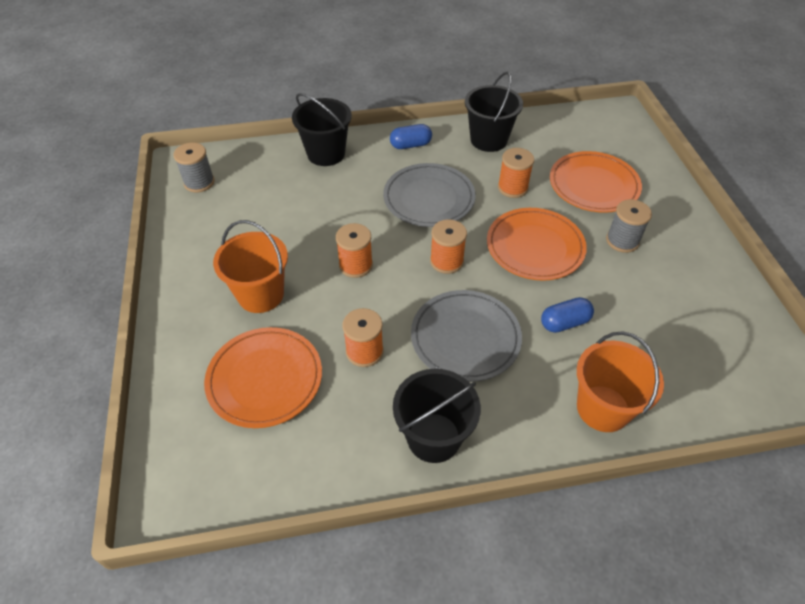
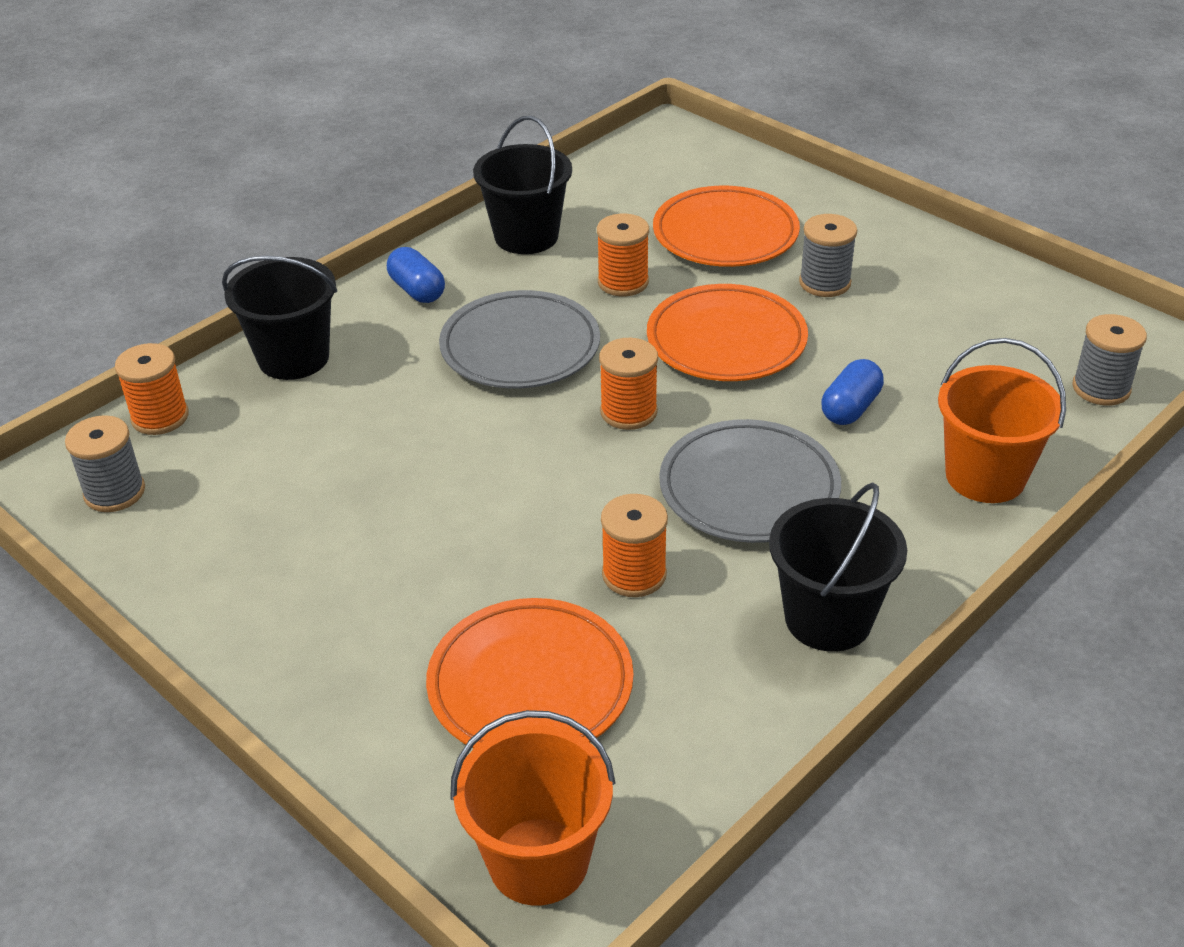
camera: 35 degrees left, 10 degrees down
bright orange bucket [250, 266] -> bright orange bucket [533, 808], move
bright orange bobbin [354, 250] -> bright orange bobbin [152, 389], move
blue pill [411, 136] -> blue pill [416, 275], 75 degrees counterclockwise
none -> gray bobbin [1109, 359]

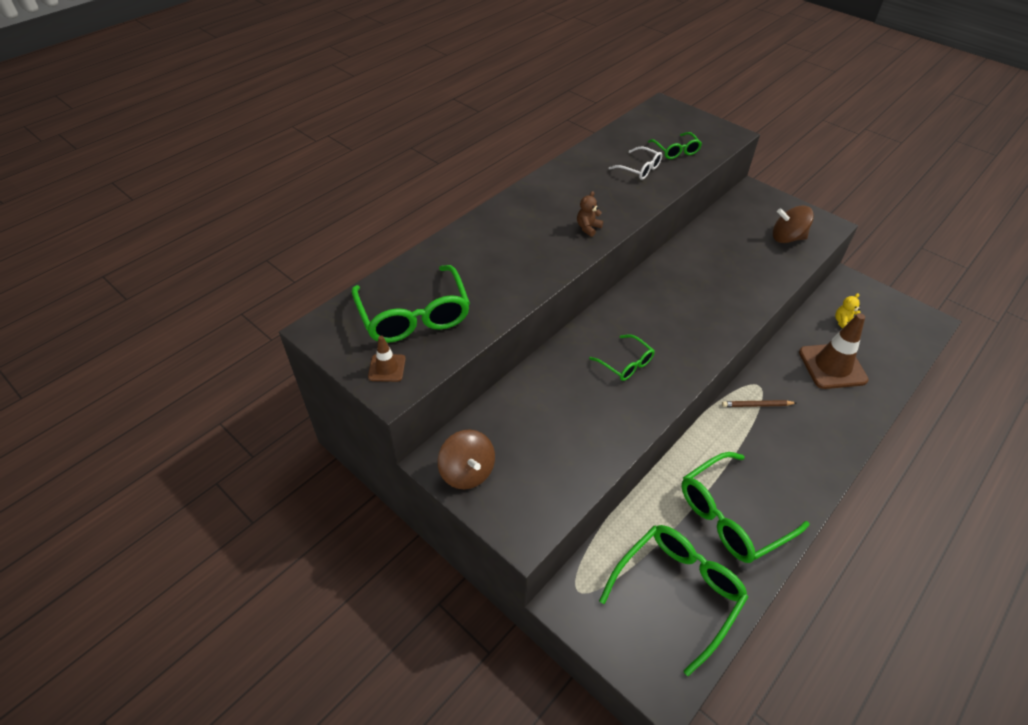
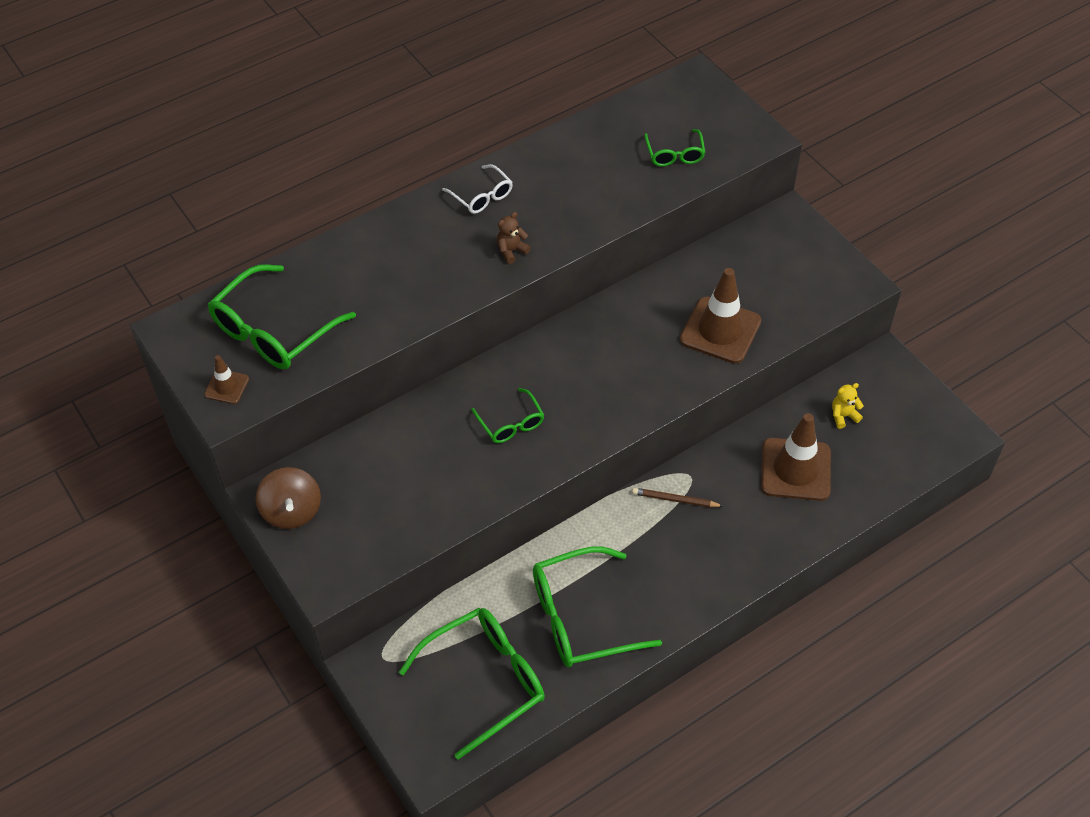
camera: 15 degrees right, 5 degrees up
green eyeglasses [411, 304] -> green eyeglasses [282, 316], 45 degrees clockwise
snow-white eyeglasses [635, 163] -> snow-white eyeglasses [477, 189], move
russet spinning top [793, 224] -> none
none -> russet road cone [720, 316]

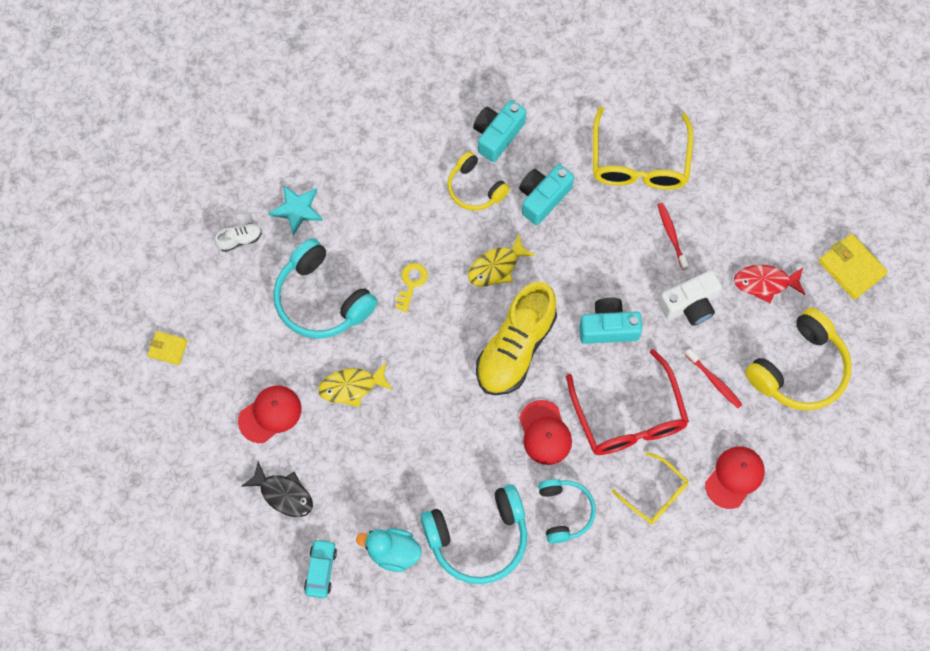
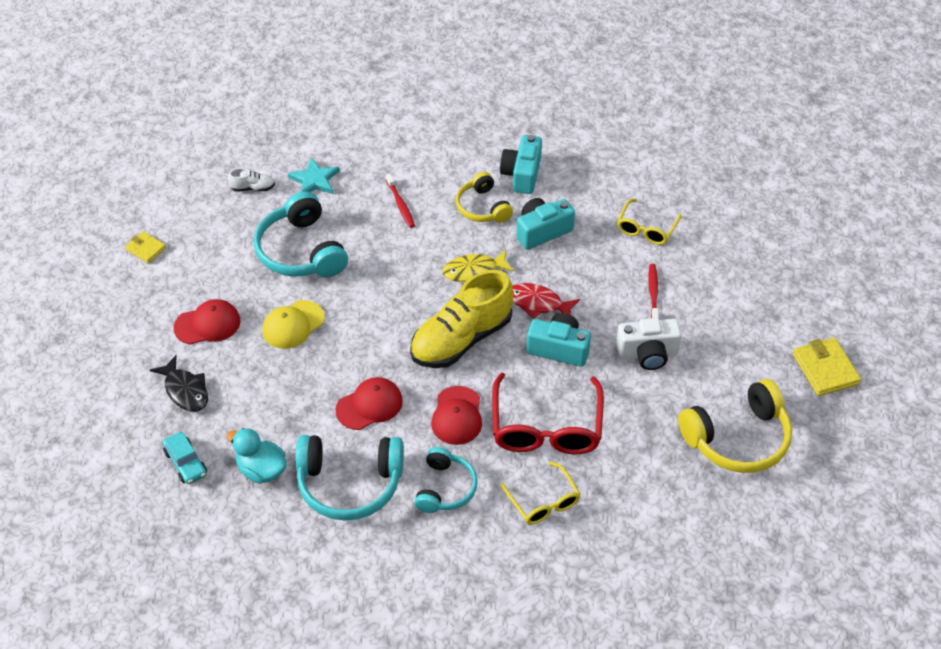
camera: 20 degrees right, 20 degrees down
teal car [320, 568] -> teal car [185, 458], 120 degrees clockwise
bright yellow toy fish [355, 384] -> bright yellow peaked cap [293, 324]
bright yellow latchkey [411, 287] -> none
teal camera [499, 131] -> teal camera [521, 164], 45 degrees counterclockwise
bright yellow eyeglasses [643, 148] -> bright yellow eyeglasses [649, 222], x0.57
scarlet dental brush [714, 379] -> scarlet dental brush [400, 201], move
scarlet peaked cap [735, 477] -> scarlet peaked cap [369, 403], move
scarlet toy fish [769, 284] -> scarlet toy fish [546, 301], move

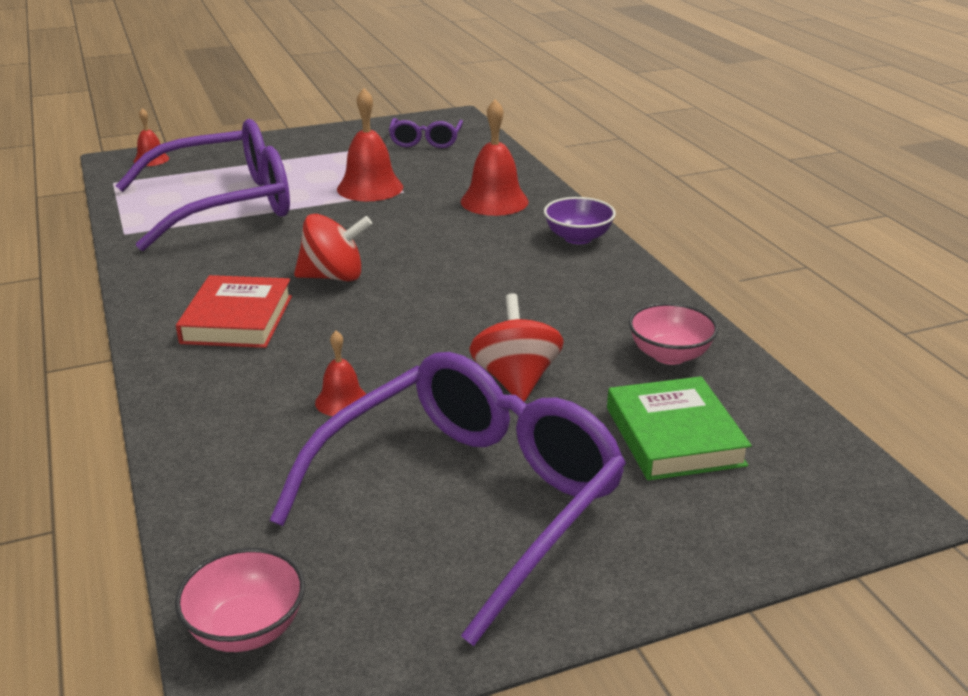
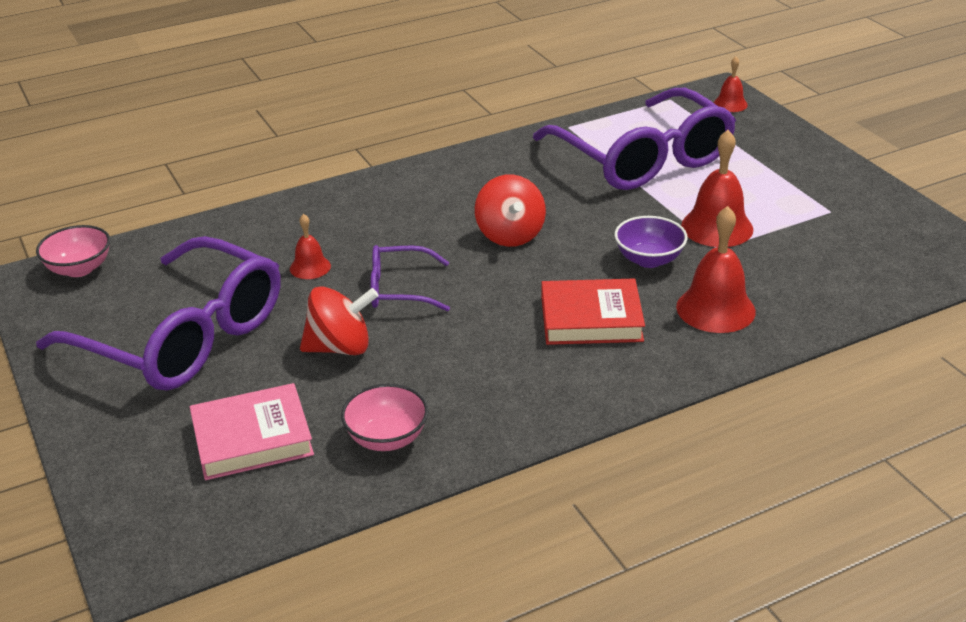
camera: 85 degrees right, 5 degrees up
scarlet hardcover [234, 311] -> scarlet hardcover [593, 311], move
purple eyeglasses [426, 133] -> purple eyeglasses [410, 278], move
purple serving bowl [580, 220] -> purple serving bowl [650, 242], move
green hardcover [679, 428] -> rose-pink hardcover [252, 431]

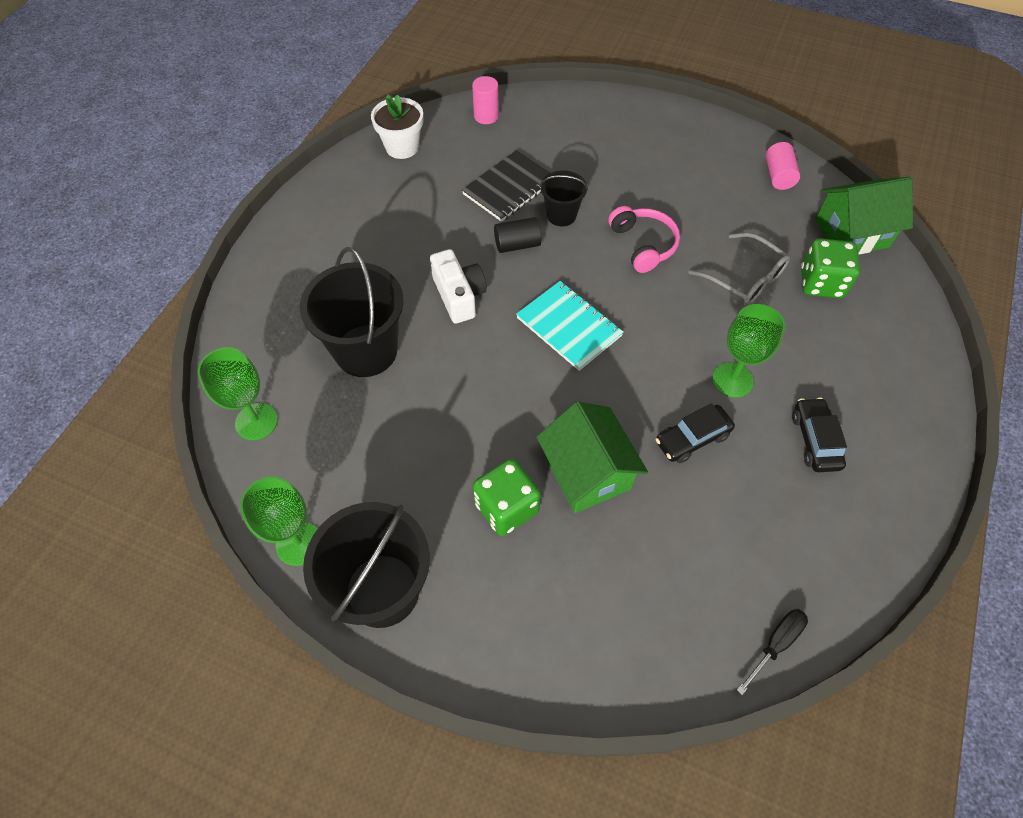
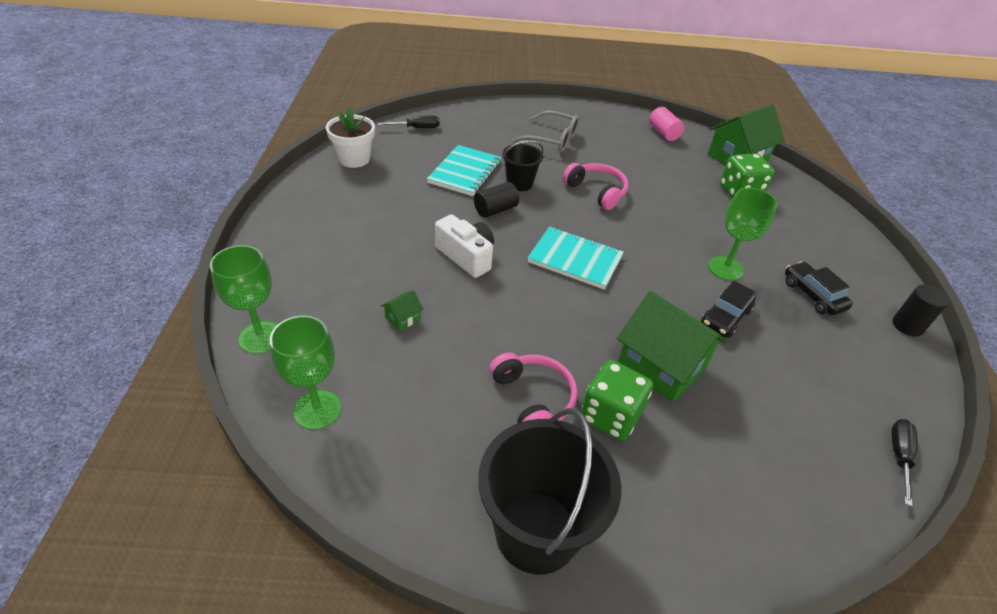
camera: 25 degrees left, 15 degrees down
green wine glass [278, 521] -> green wine glass [244, 299], move
jet-black bucket [352, 312] -> green cottage [402, 310]
jet-black notepad [506, 186] -> teal notepad [464, 170]
rose-pink cylinder [485, 100] -> jet-black flat screwdriver [409, 122]
gray eyeglasses [739, 269] -> gray eyeglasses [545, 131], move
none -> rose-pink over-ear headphones [533, 387]
none -> jet-black cylinder [920, 311]

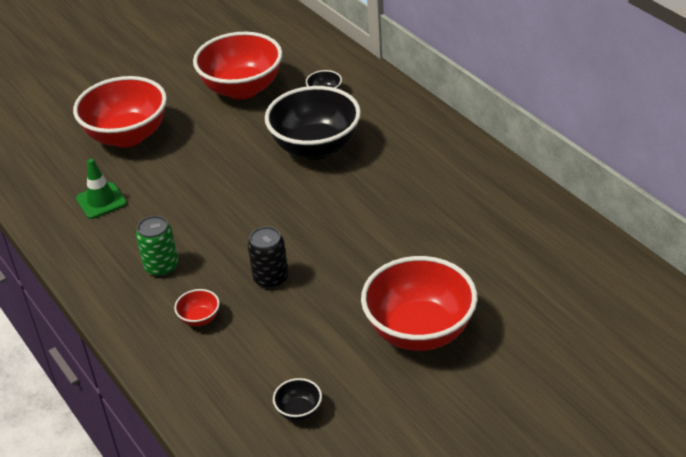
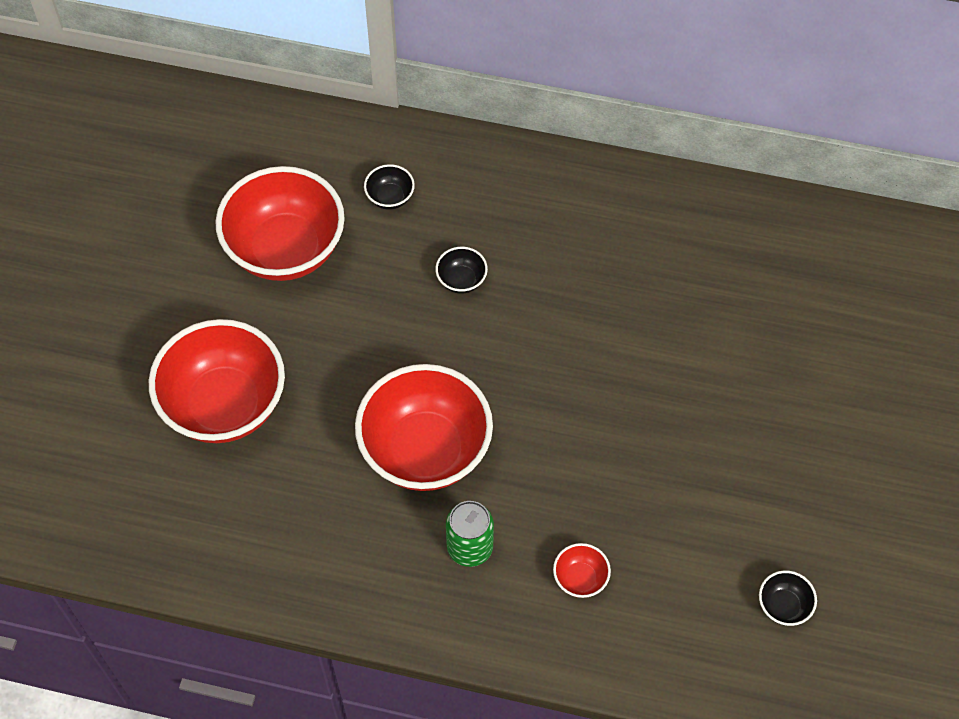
camera: 45 degrees left, 20 degrees up
green road cone [101, 189] -> none
jet-black can [268, 258] -> none
jet-black serving bowl [313, 123] -> jet-black serving bowl [461, 270], x0.41
scarlet serving bowl [419, 303] -> scarlet serving bowl [424, 427], move

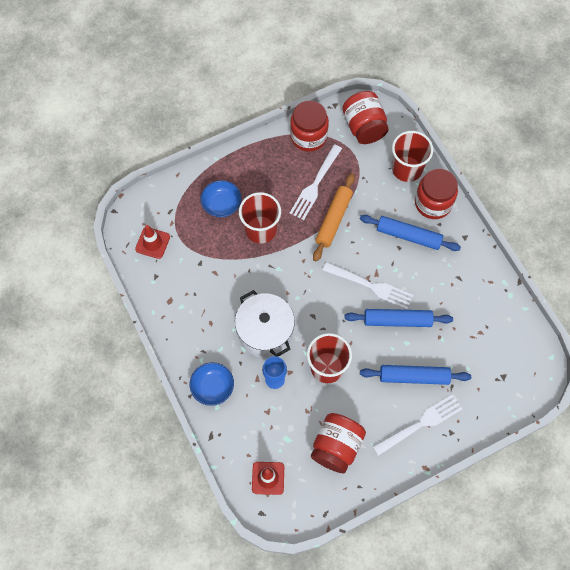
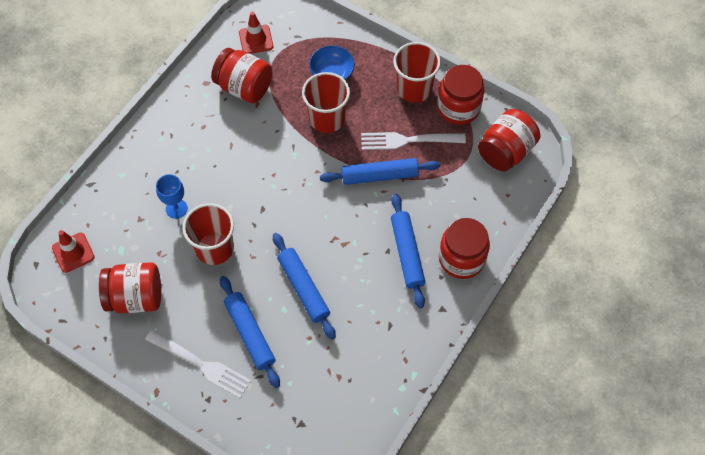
camera: 60 degrees right, 5 degrees down
blue serving bowl [212, 384] -> none
snow-white stockpot [265, 324] -> none
bright orange rolling pin [334, 217] -> blue rolling pin [380, 171]
snow-white dinner fork [368, 286] -> none
scarlet cup [412, 156] -> scarlet cup [417, 72], move
none -> scarlet jam jar [241, 75]

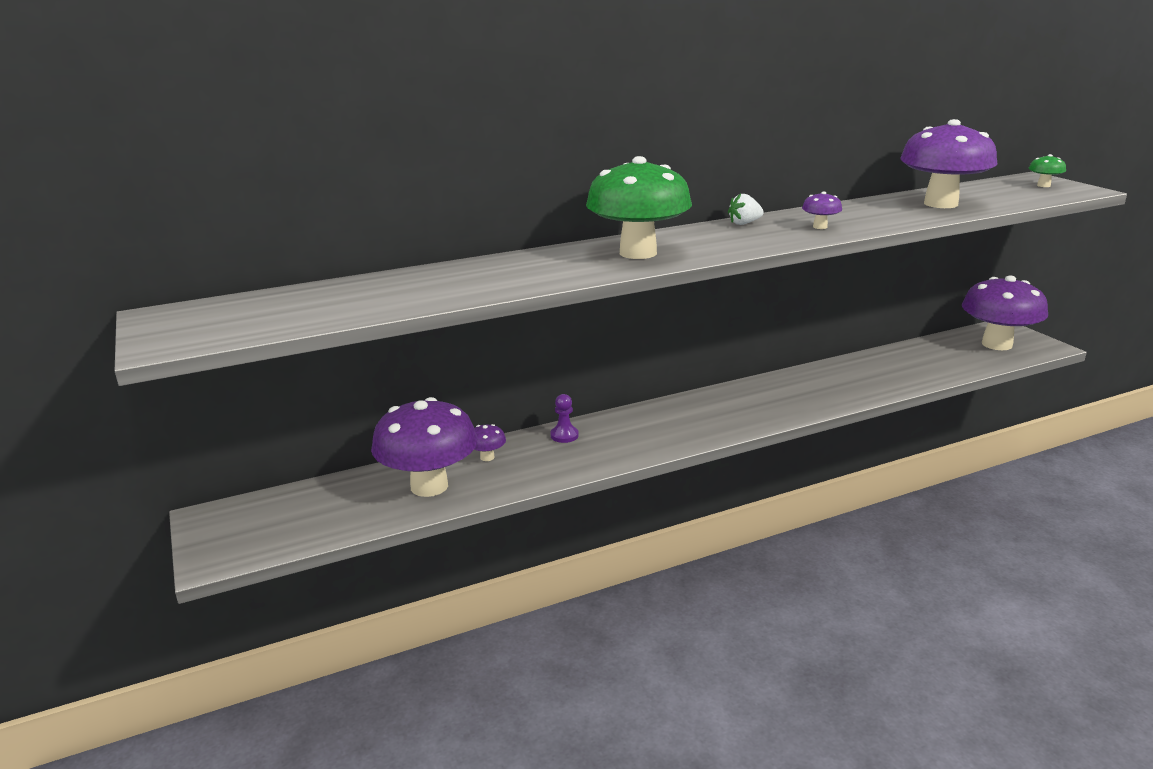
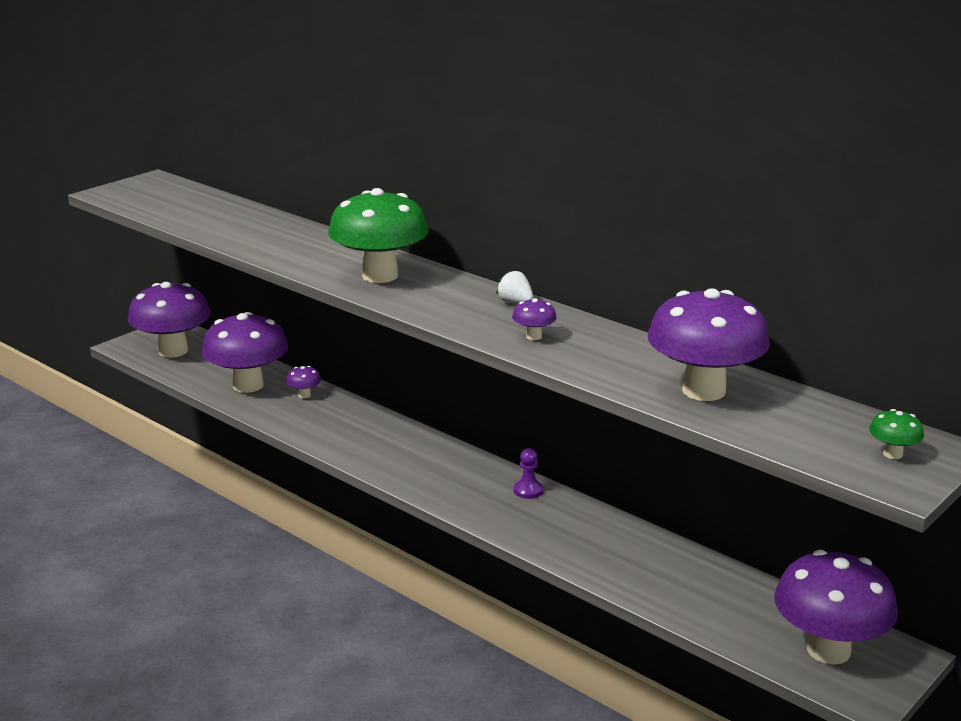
camera: 65 degrees right, 0 degrees up
purple pawn [564, 418] -> purple pawn [528, 473], move
none -> purple fungus [169, 320]

